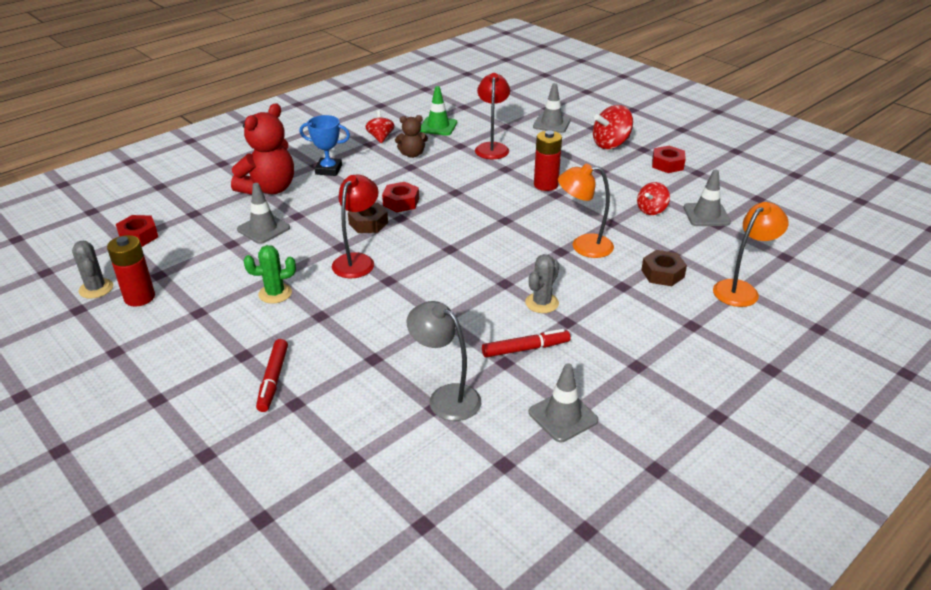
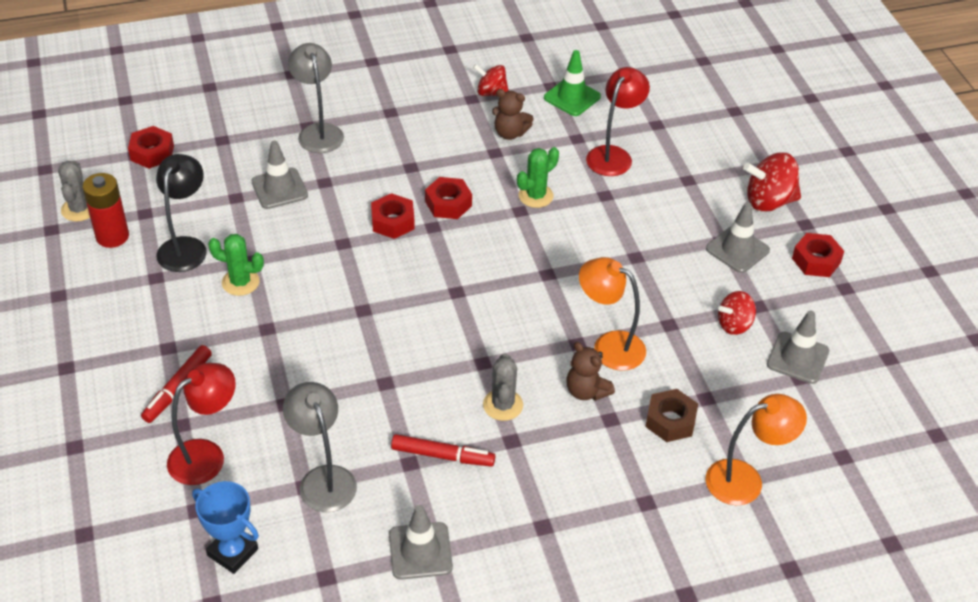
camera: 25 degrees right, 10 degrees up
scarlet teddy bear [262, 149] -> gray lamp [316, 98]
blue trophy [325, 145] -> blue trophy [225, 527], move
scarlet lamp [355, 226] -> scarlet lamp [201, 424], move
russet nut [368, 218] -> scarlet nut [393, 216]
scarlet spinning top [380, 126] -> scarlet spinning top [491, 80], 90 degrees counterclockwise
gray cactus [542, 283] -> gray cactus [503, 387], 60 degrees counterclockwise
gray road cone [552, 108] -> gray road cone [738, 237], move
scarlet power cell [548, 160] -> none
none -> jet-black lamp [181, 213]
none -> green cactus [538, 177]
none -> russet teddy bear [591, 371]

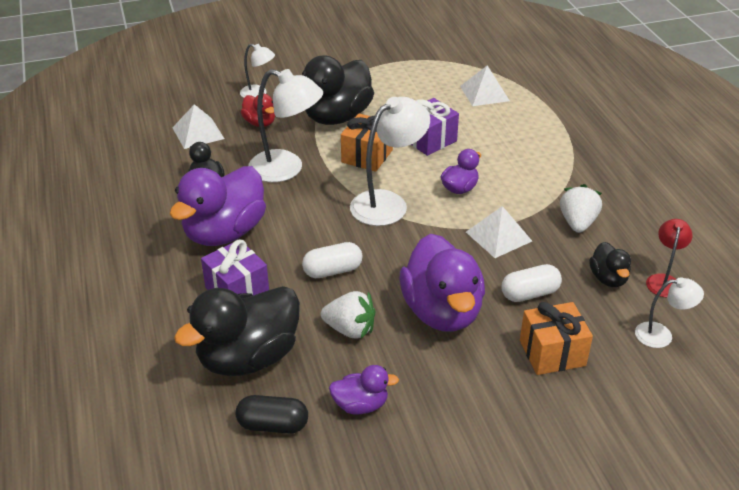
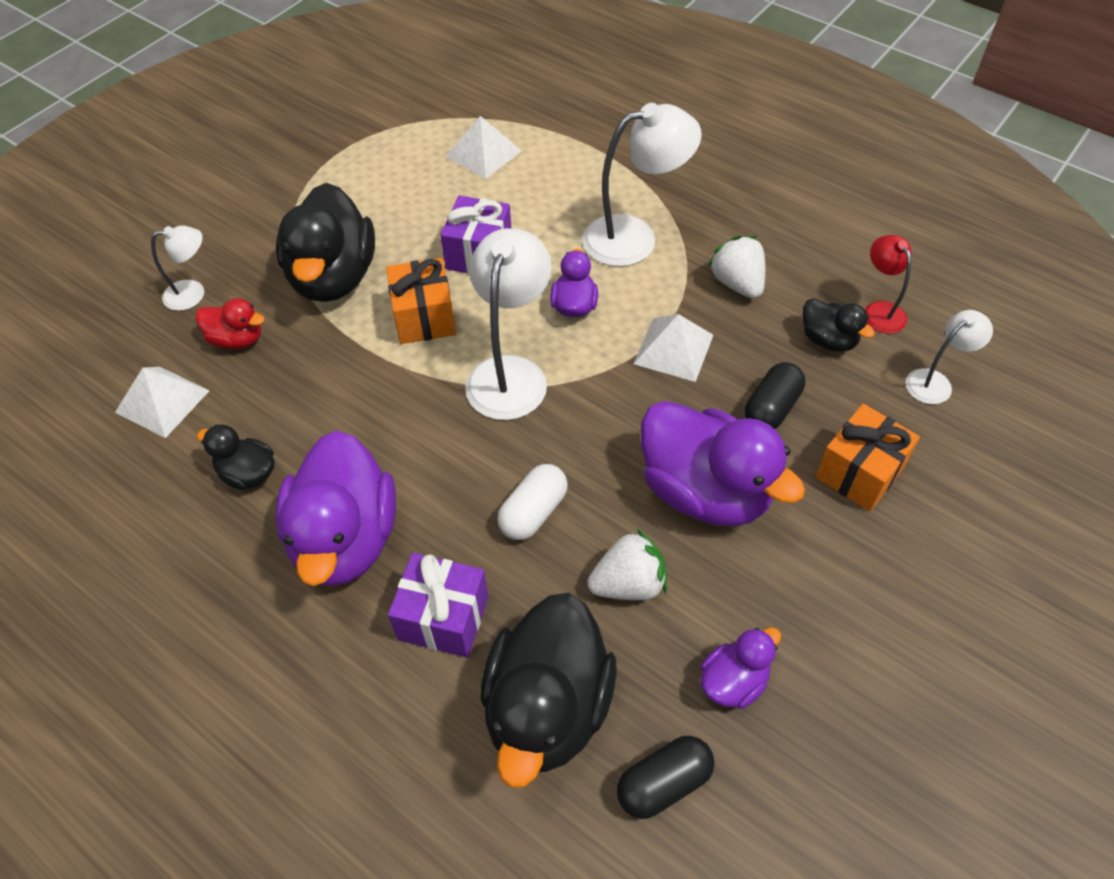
camera: 35 degrees left, 15 degrees up
snow-white lamp [285, 125] -> snow-white lamp [642, 185], move
snow-white pill [532, 283] -> jet-black pill [775, 395]

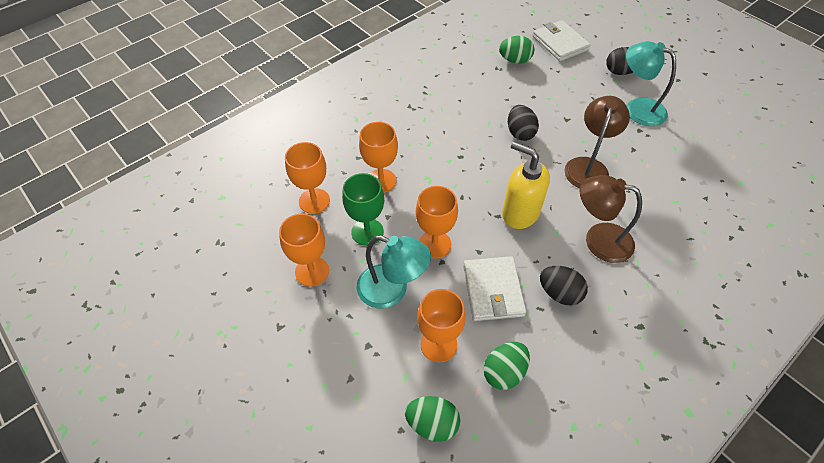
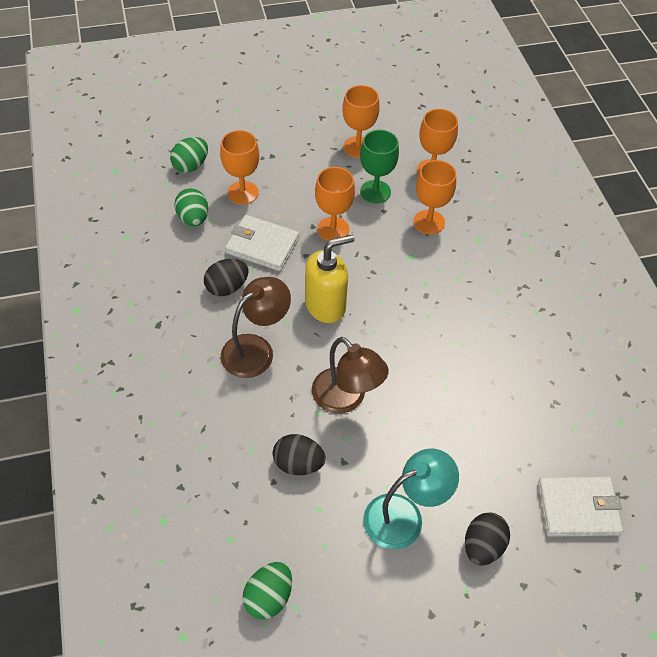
camera: 115 degrees right, 0 degrees up
teal lamp [393, 271] -> none
green egg [517, 50] -> green egg [267, 591], move
jet-black egg [523, 123] -> jet-black egg [299, 454], move

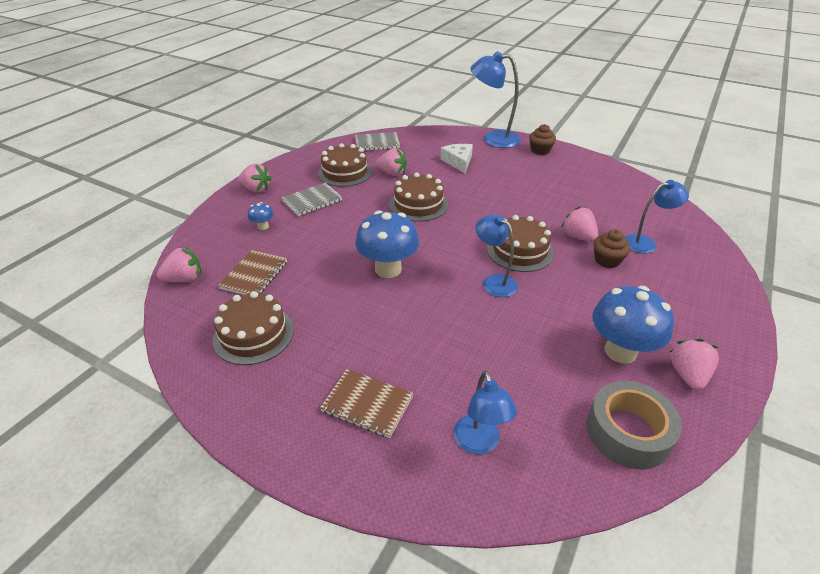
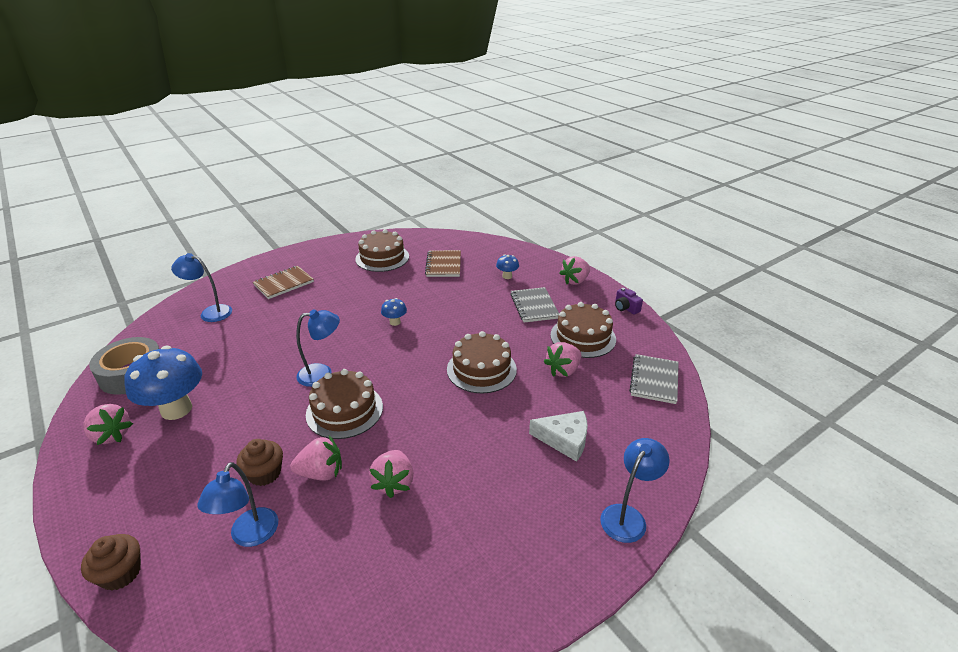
camera: 115 degrees right, 5 degrees down
rose-pink toy strawberry [179, 264] -> rose-pink toy strawberry [391, 474], move
russet notepad [252, 272] -> russet notepad [443, 263], 45 degrees clockwise
blue fungus [387, 244] -> blue fungus [394, 312], x0.45
blue lamp [495, 99] -> blue lamp [635, 490], x0.63
russet fairy cake [542, 139] -> russet fairy cake [111, 562], move
none -> purple camera [629, 301]

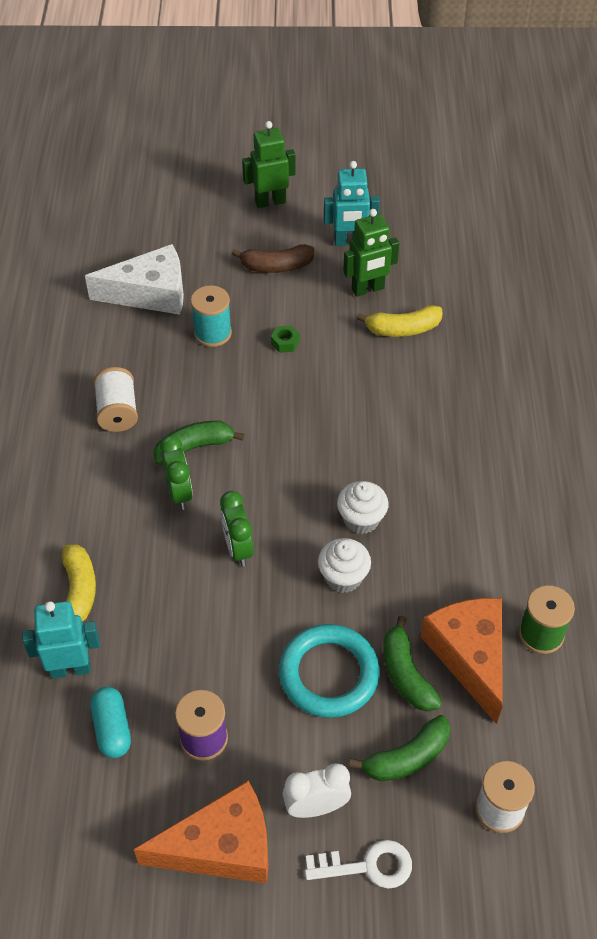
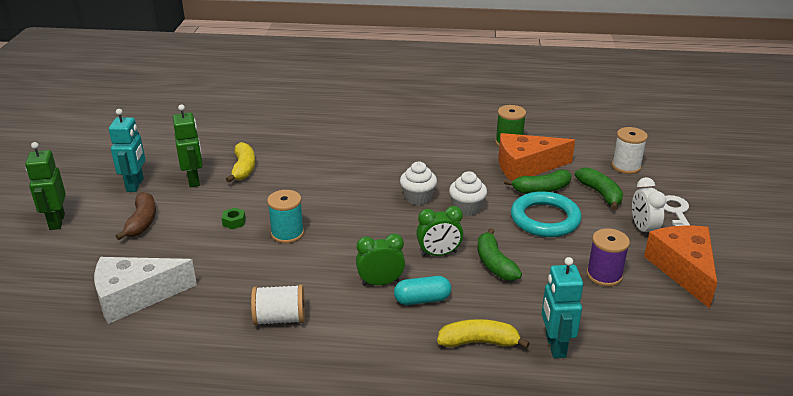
camera: 85 degrees left, 20 degrees down
snow-white piece of cheese [134, 279] -> snow-white piece of cheese [145, 290], 105 degrees counterclockwise
teal pill [111, 722] -> teal pill [422, 290], move
green banana fruit [199, 443] -> green banana fruit [500, 254], move
teal bobbin [211, 316] -> teal bobbin [285, 216], move

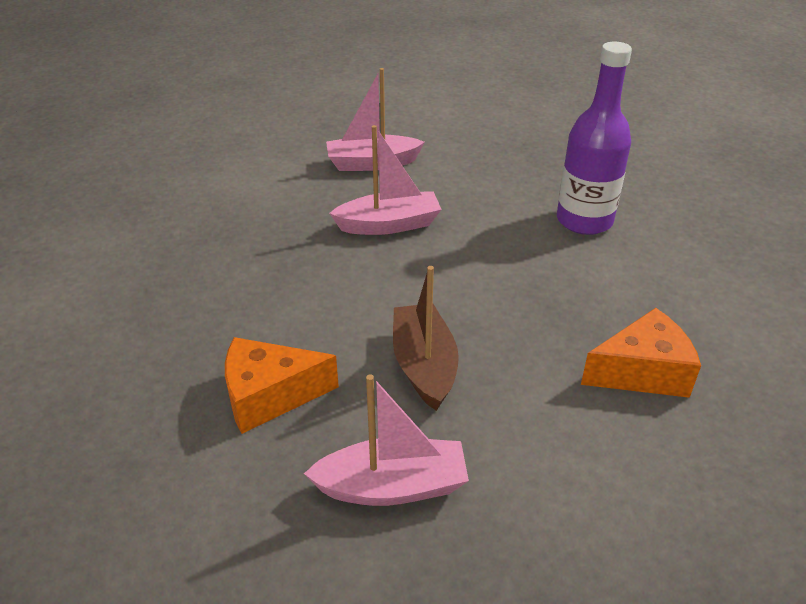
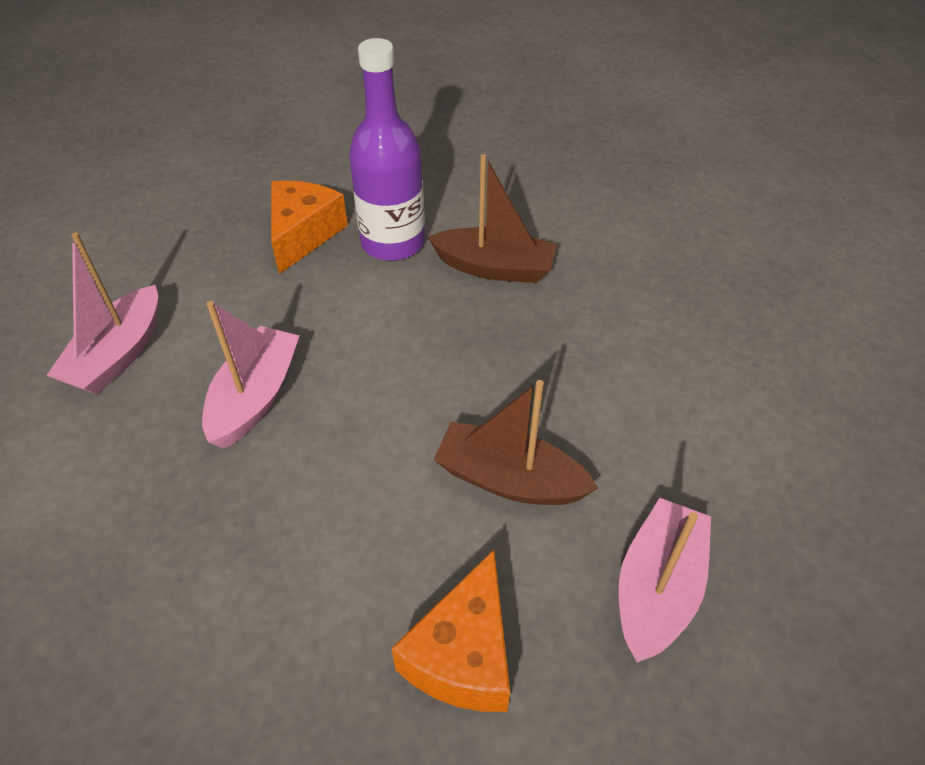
camera: 60 degrees left, 10 degrees up
bright orange piece of cheese [641, 353] -> bright orange piece of cheese [309, 227], move
none -> russet boat [492, 218]

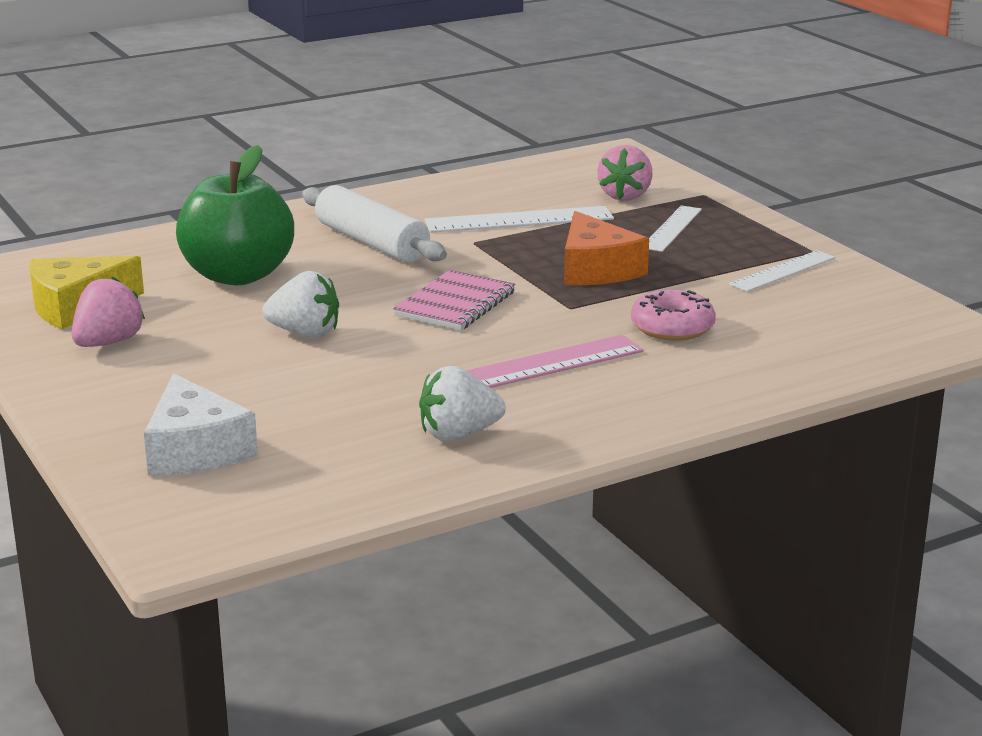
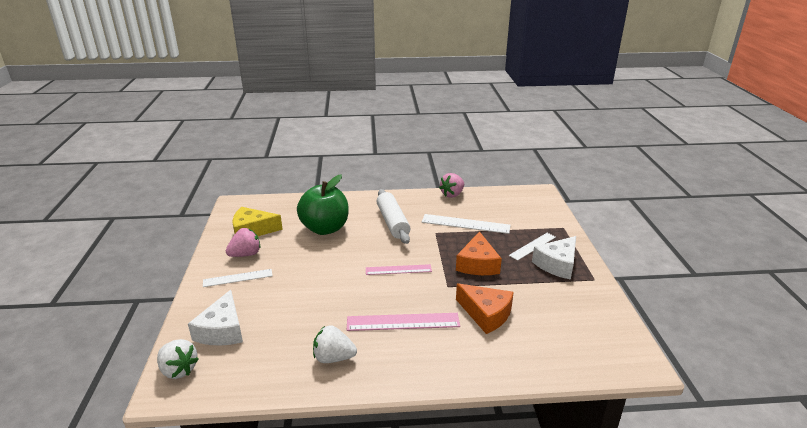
camera: 25 degrees right, 5 degrees up
snow-white toy strawberry [300, 304] -> snow-white toy strawberry [178, 359], move
rose-pink notepad [454, 300] -> rose-pink ruler [399, 269]
rose-pink toy strawberry [625, 173] -> rose-pink toy strawberry [451, 185], move
rose-pink glazed donut [673, 315] -> bright orange piece of cheese [485, 308]
snow-white ruler [782, 271] -> snow-white ruler [237, 278], move
none -> snow-white piece of cheese [554, 258]

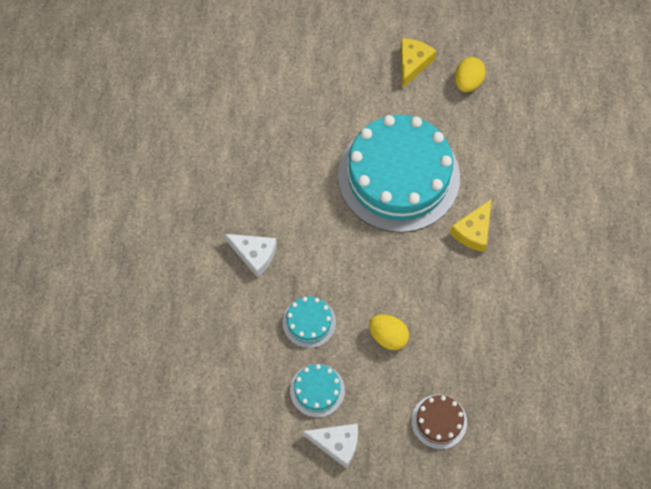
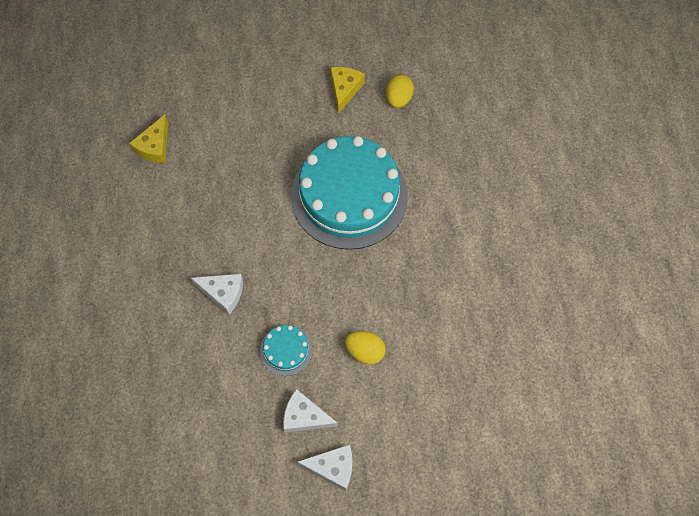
camera: 10 degrees left, 0 degrees up
teal gateau [317, 391] -> snow-white piece of cheese [310, 411]
russet gateau [439, 421] -> none
bright yellow piece of cheese [470, 225] -> bright yellow piece of cheese [148, 139], move

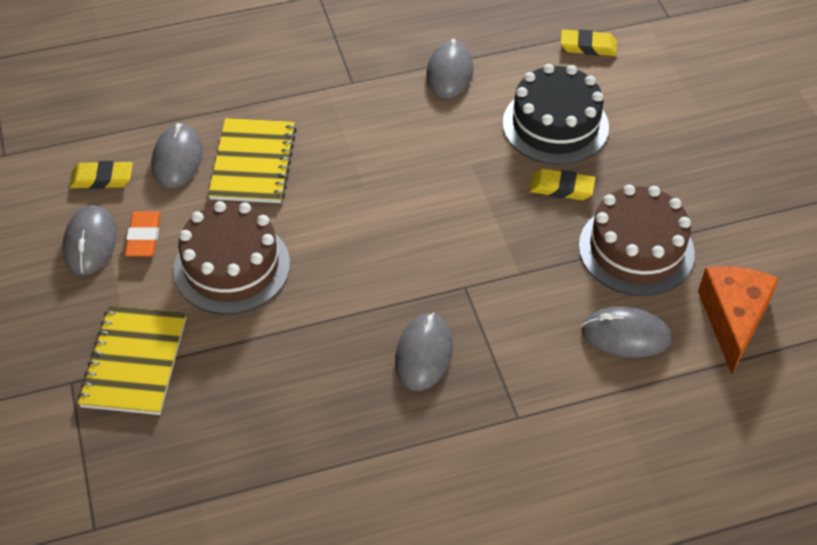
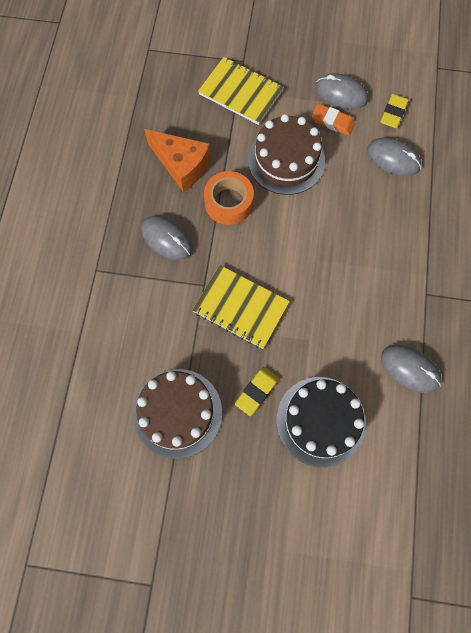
camera: 115 degrees right, 20 degrees up
bright yellow notepad [252, 160] -> bright yellow notepad [241, 307], move
bright yellow pencil eraser [589, 42] -> none
gray mouse [626, 332] -> none
bright orange piece of cheese [738, 320] -> bright orange piece of cheese [177, 160], move
none -> bright orange roll of tape [229, 198]

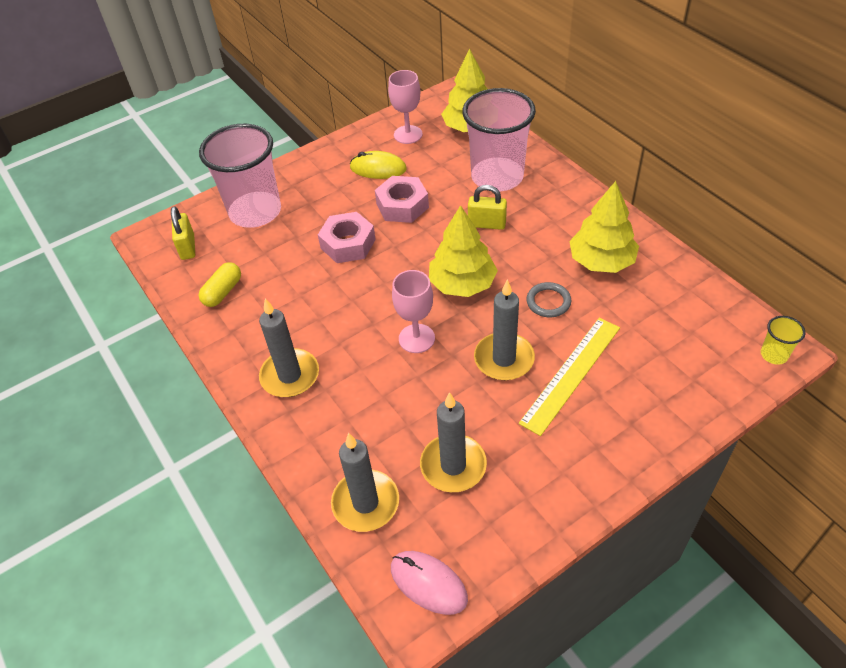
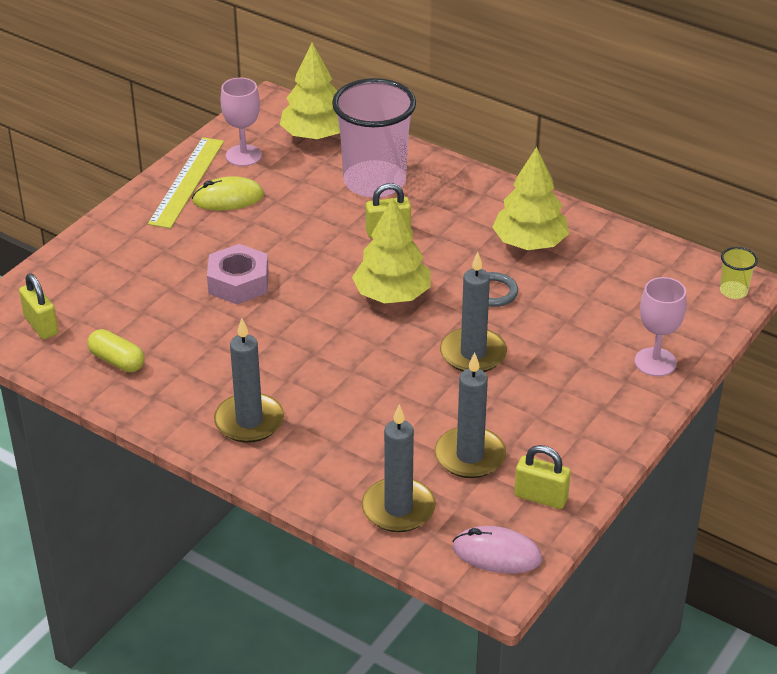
camera: 25 degrees left, 10 degrees down
rose-pink cup [240, 176] -> none
bright yellow pill [220, 284] -> bright yellow pill [116, 350], 60 degrees counterclockwise
rose-pink nut [402, 199] -> none
rose-pink wine glass [413, 311] -> rose-pink wine glass [660, 327], move
bright yellow ruler [569, 377] -> bright yellow ruler [186, 183], move
none -> bright yellow padlock [542, 477]

